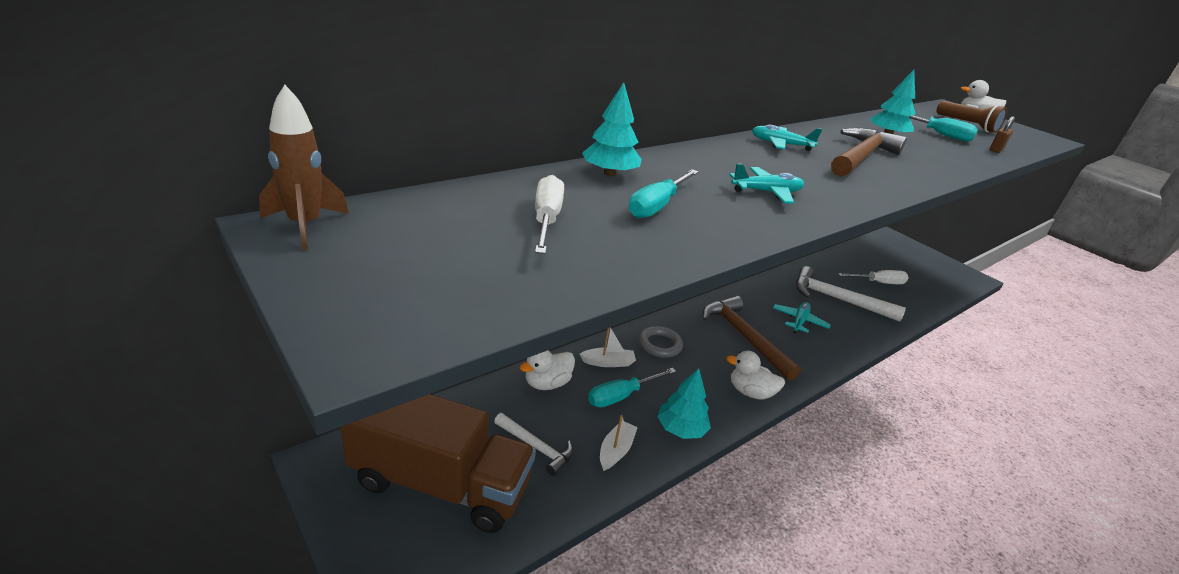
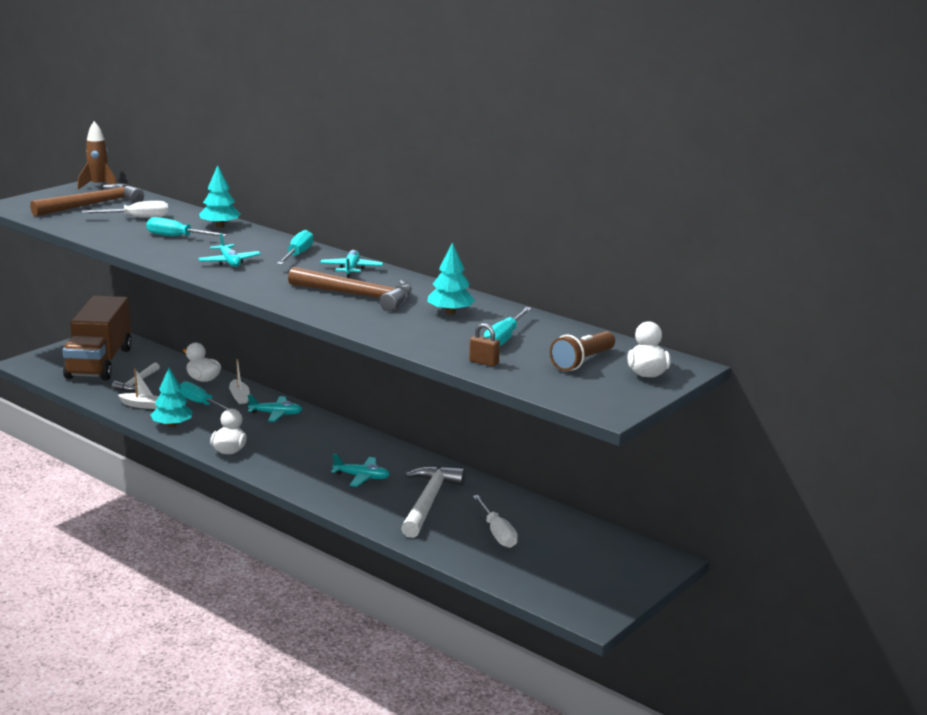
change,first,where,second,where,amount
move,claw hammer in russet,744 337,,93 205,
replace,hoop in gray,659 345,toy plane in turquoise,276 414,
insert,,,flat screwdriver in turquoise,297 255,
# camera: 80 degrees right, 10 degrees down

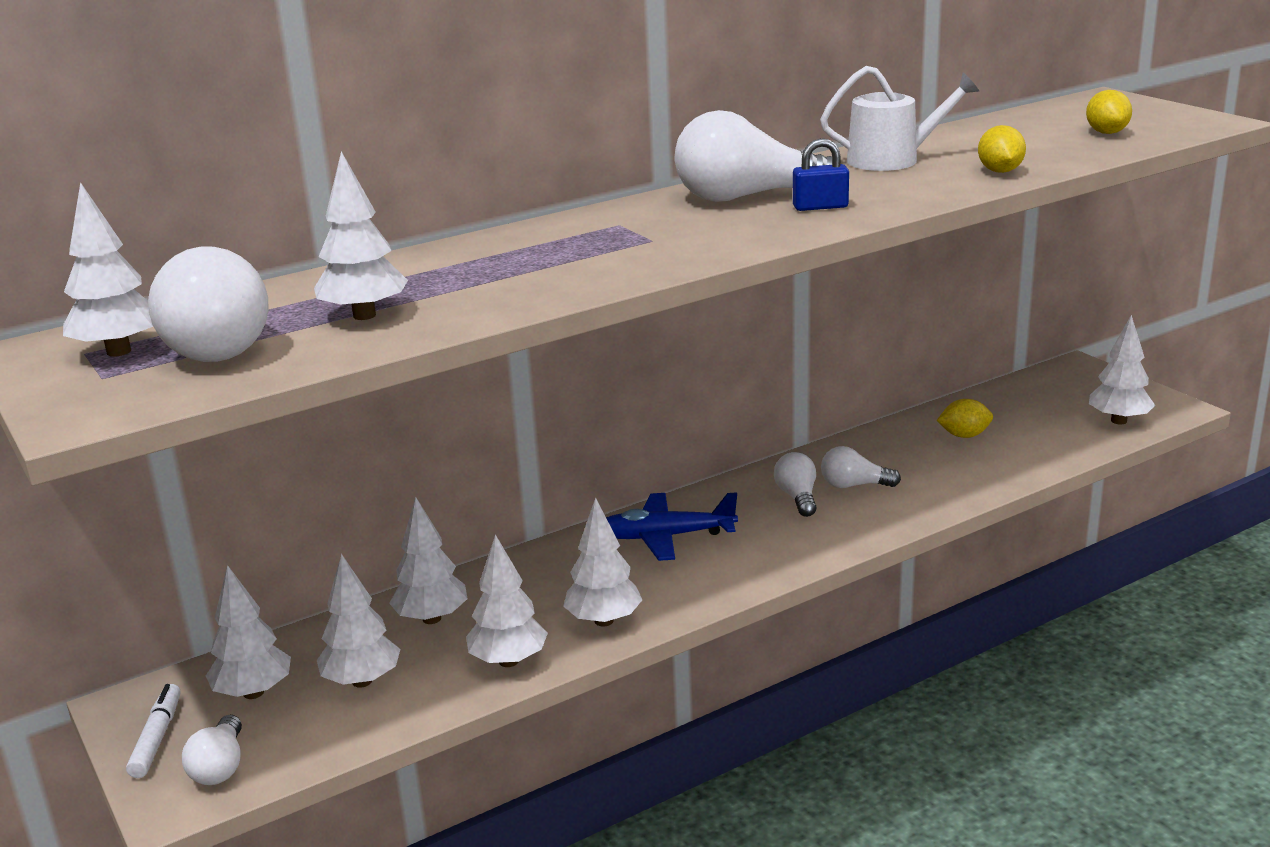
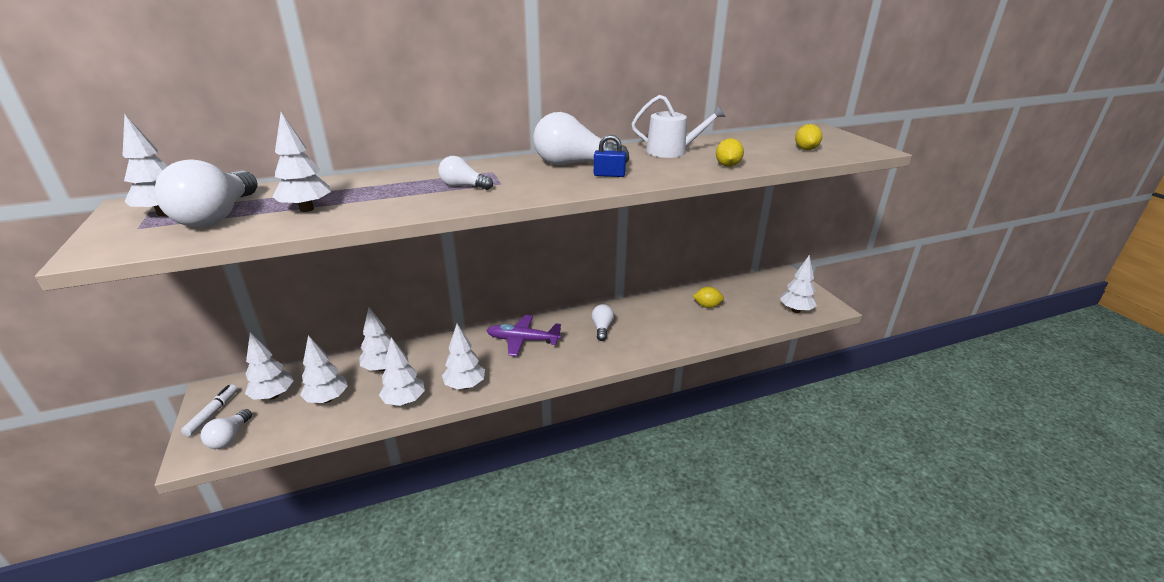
change,first,where,second,where,amount
move,light bulb in pure white,854 485,,463 186,
recolor,toy plane in blue,665 537,toy plane in purple,523 340,
# camera: 10 degrees right, 5 degrees up

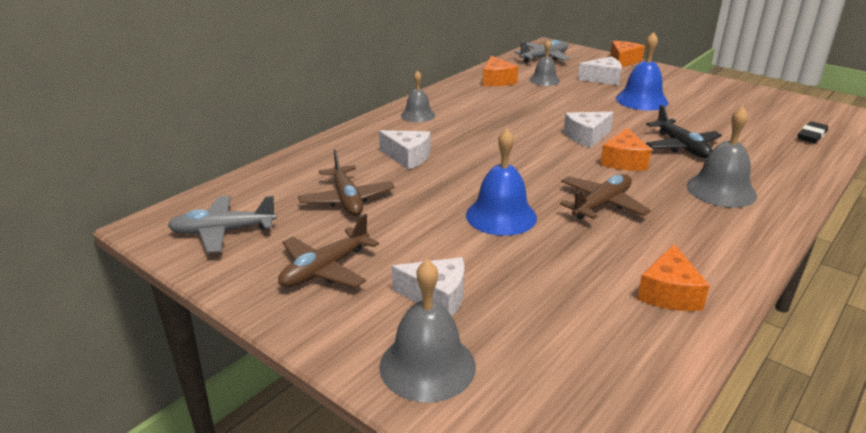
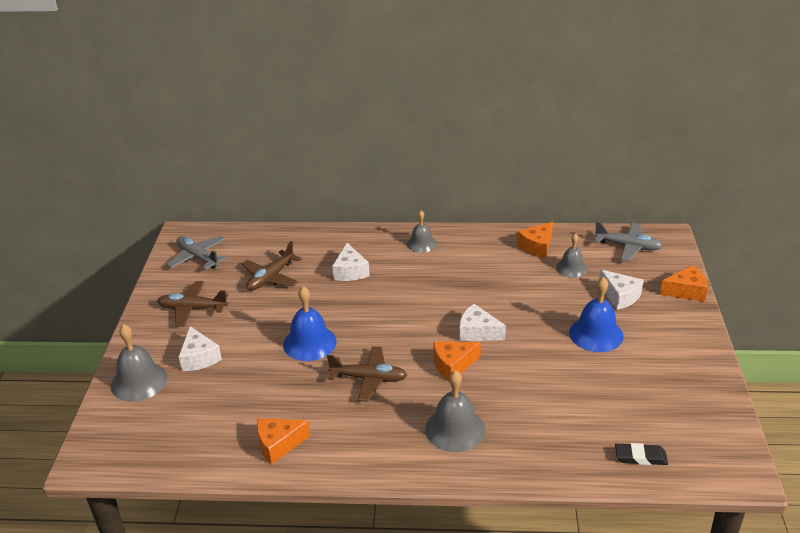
change,first,where,second,where,amount
delete,toy plane in black,681 147,,,
# camera: 55 degrees right, 5 degrees up

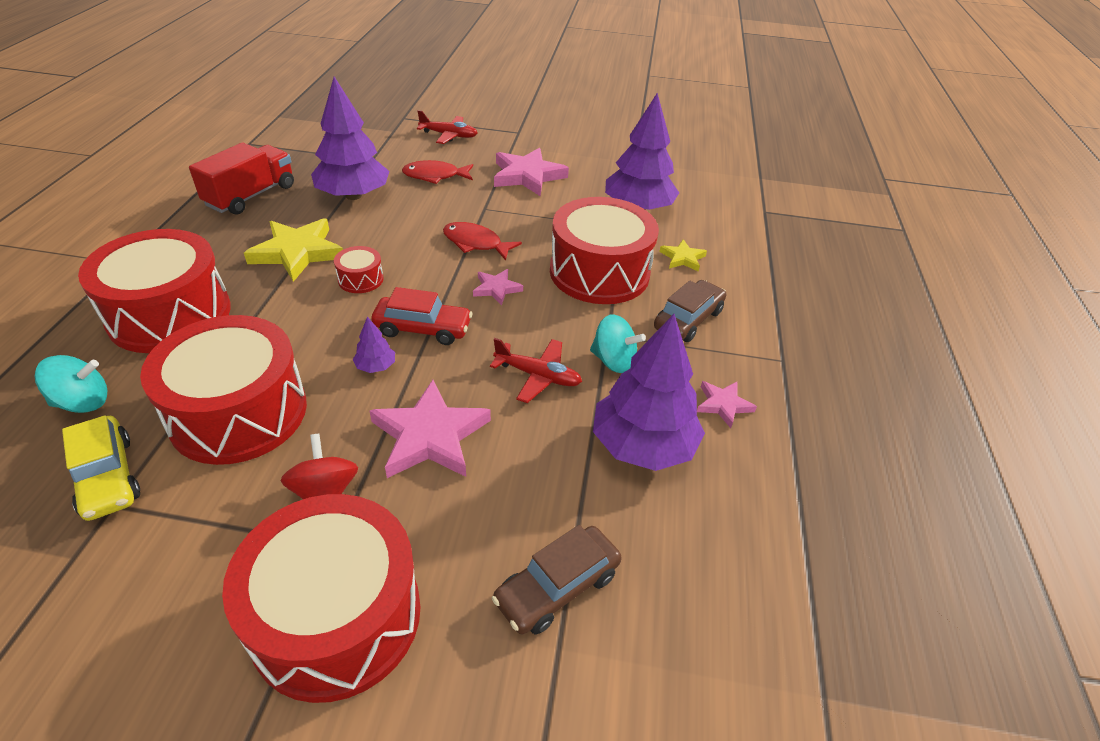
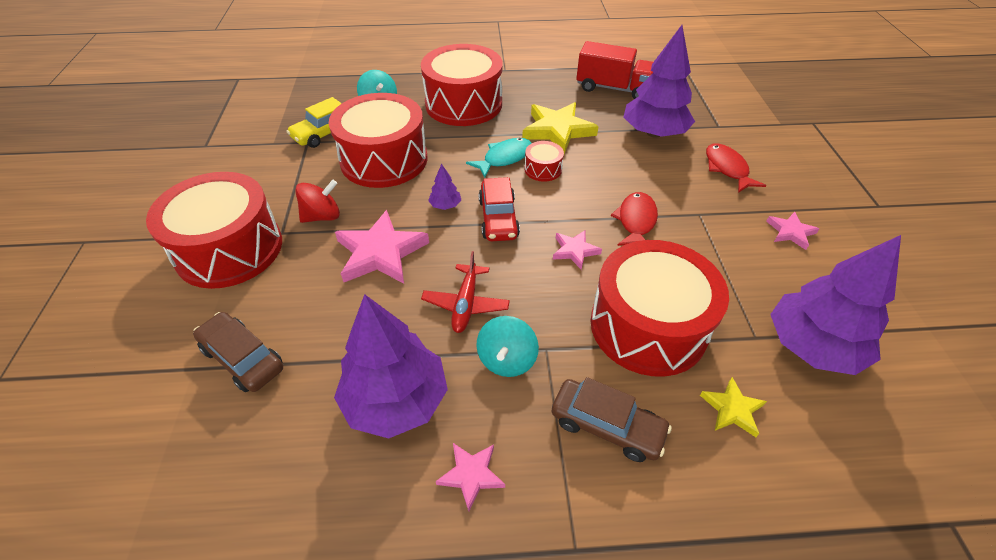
change,first,where,second,where,amount
insert,,,toy fish in turquoise,504 158,
resize,five-pointed star in pink,527 176,,790 232,x0.53
delete,toy plane in scarlet,449 135,,,
# camera: 80 degrees right, 5 degrees up

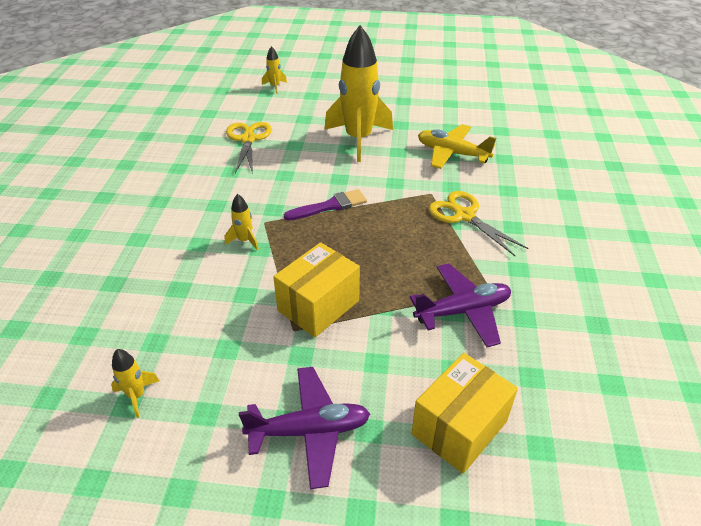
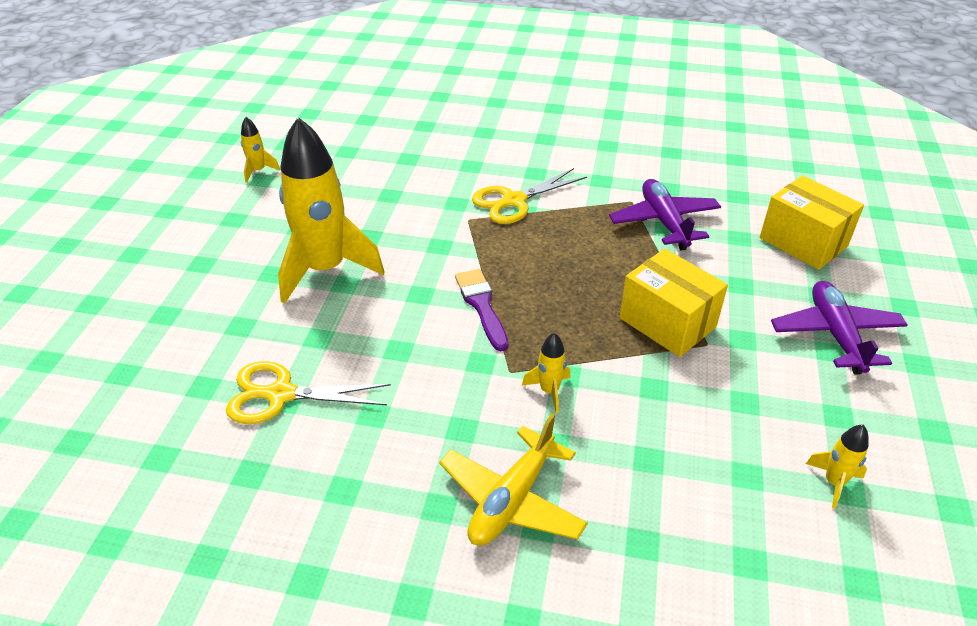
change,first,where,second,where,amount
move,rocket in golden,275 87,,258 171,
move,toy plane in golden,452 153,,512 499,
# camera: 85 degrees left, 0 degrees up

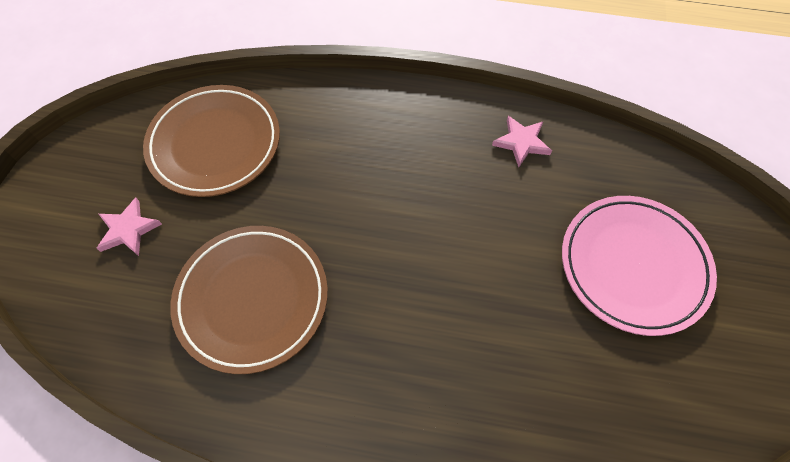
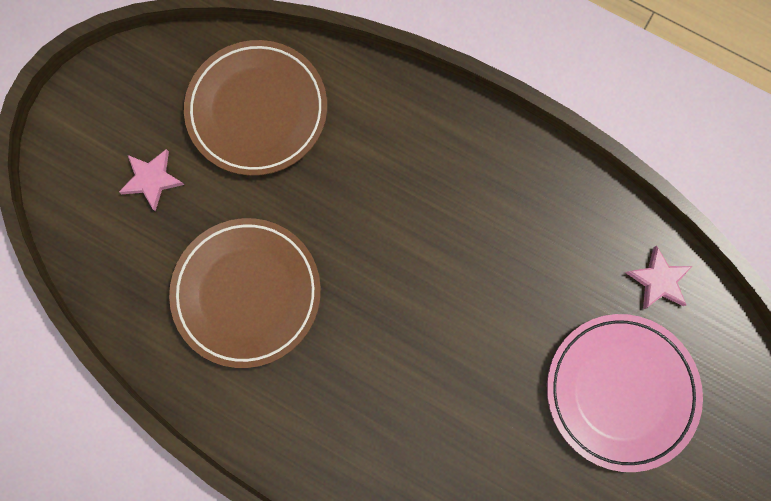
change,first,where,second,where,amount
move,five-pointed star in pink,521 142,,658 280,
# camera: 20 degrees right, 15 degrees up

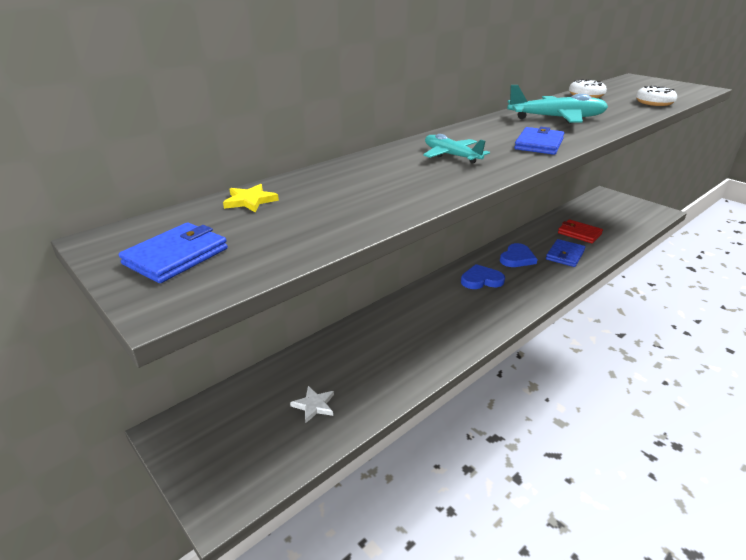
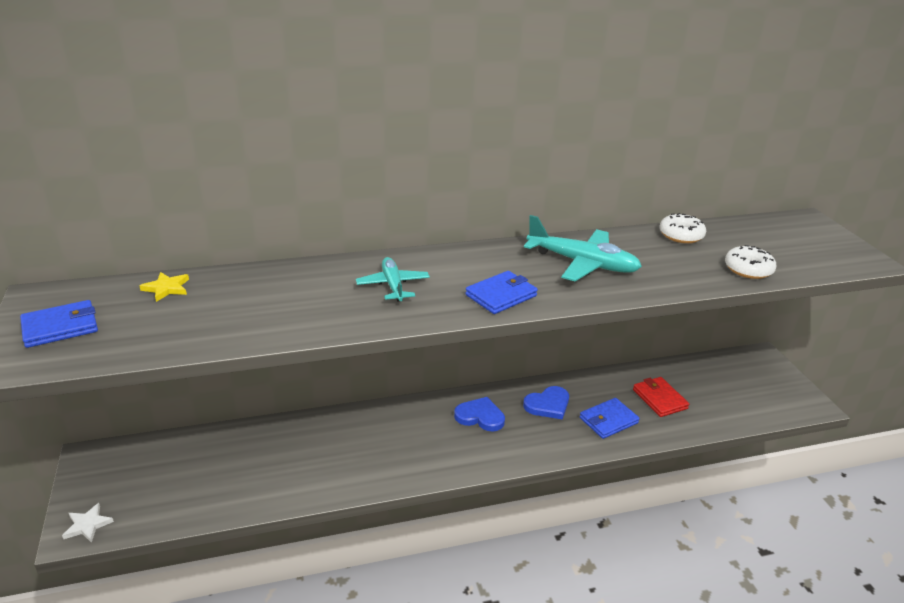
change,first,where,second,where,amount
move,five-pointed star in pure white,314 405,,87 525,
# camera: 25 degrees right, 0 degrees up

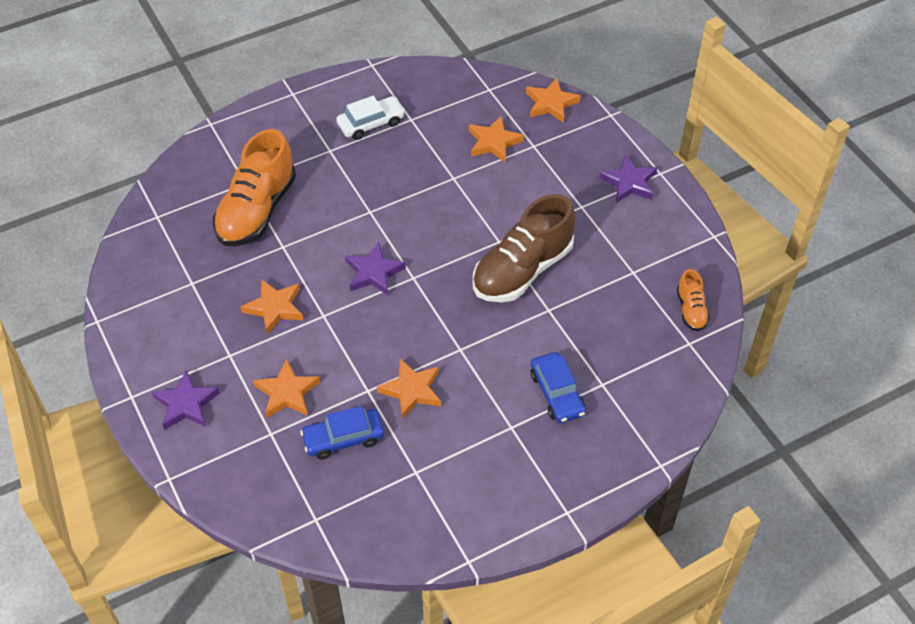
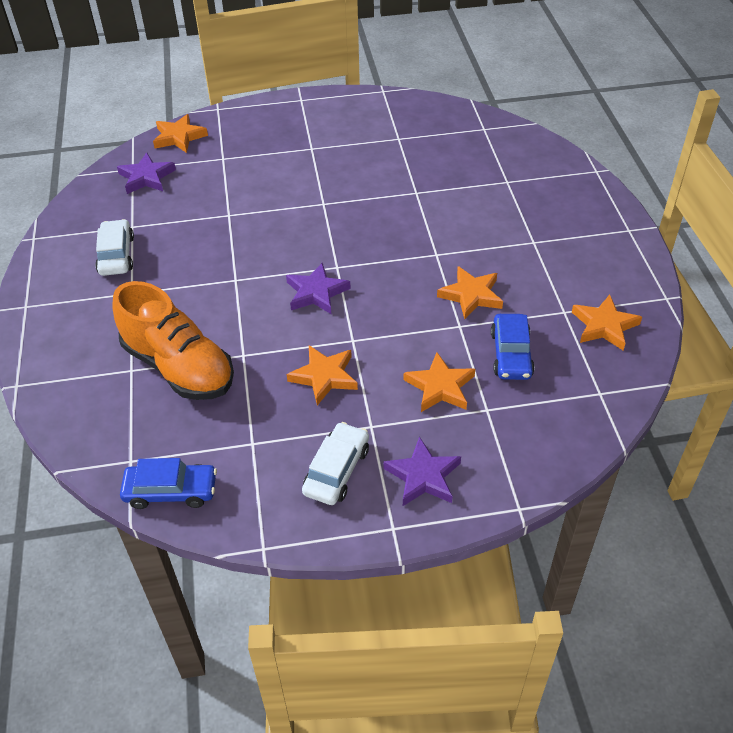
change,first,where,second,where,amount
move,five-pointed star in purple,629 183,,146 177,
move,toy car in blue,557 393,,171 491,
insert,,,toy car in pure white,337 470,
move,five-pointed star in orange,494 142,,604 326,
delete,shoe in russet,522 270,,,
delete,shoe in orange,691 310,,,
# camera: 70 degrees left, 5 degrees down

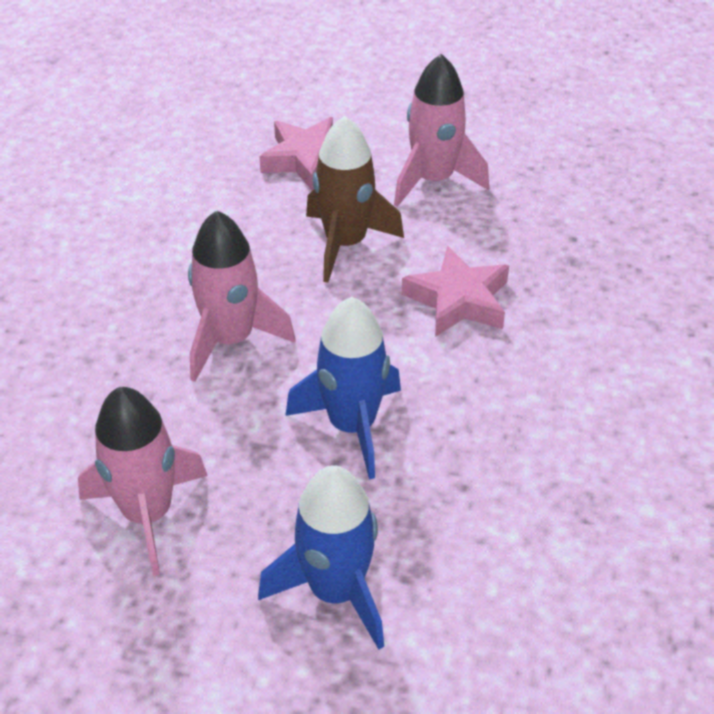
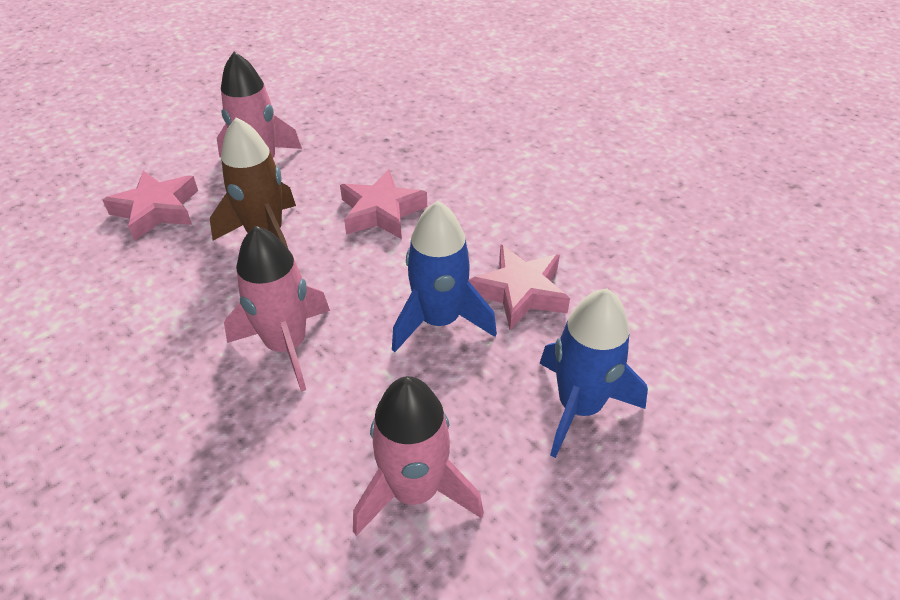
change,first,where,second,where,amount
insert,,,five-pointed star in pink,520 292,
# camera: 55 degrees left, 0 degrees up

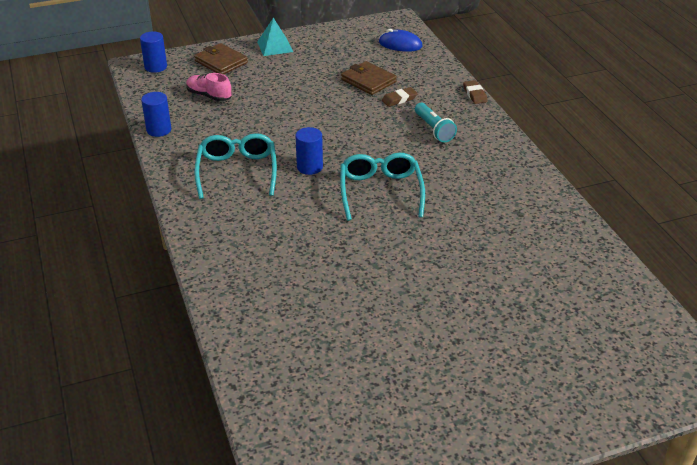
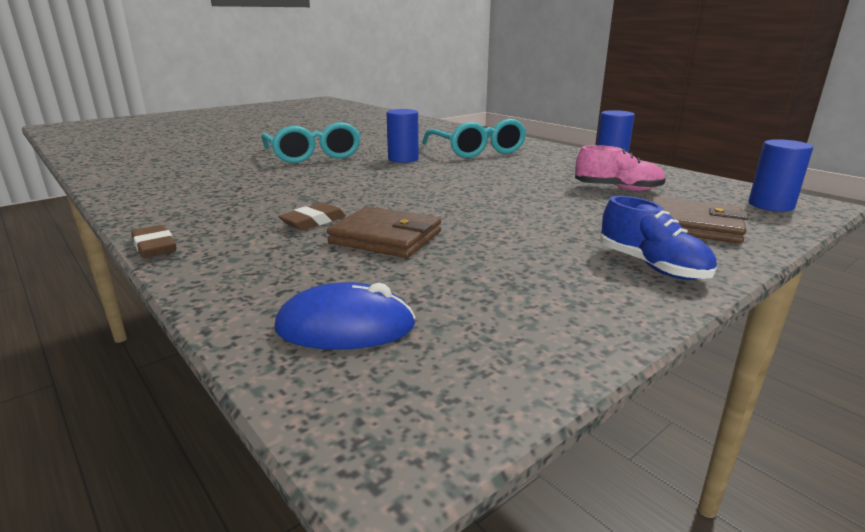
change,first,where,second,where,amount
replace,pyramid in turquoise,275 46,shoe in blue,651 266,
delete,flashlight in turquoise,433 129,,,
# camera: 160 degrees right, 15 degrees down

